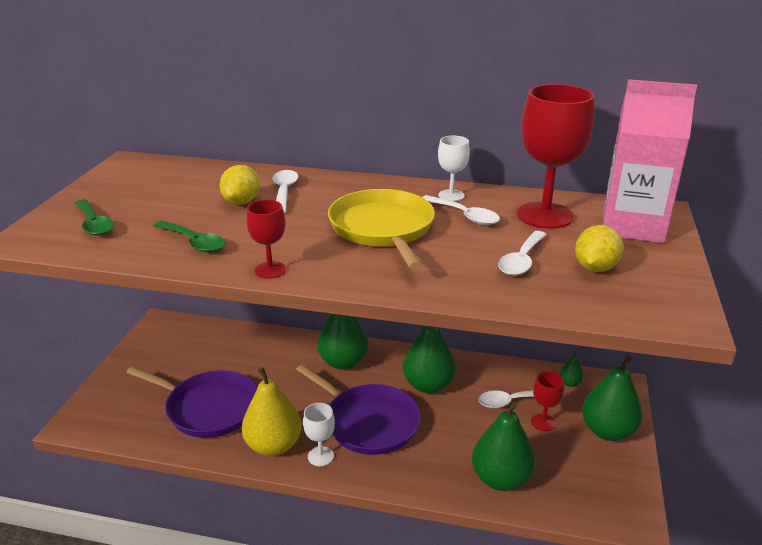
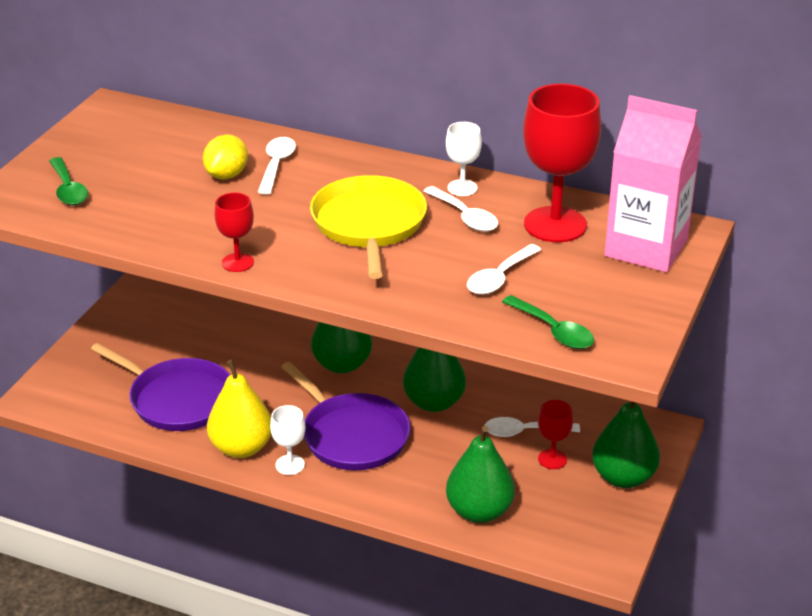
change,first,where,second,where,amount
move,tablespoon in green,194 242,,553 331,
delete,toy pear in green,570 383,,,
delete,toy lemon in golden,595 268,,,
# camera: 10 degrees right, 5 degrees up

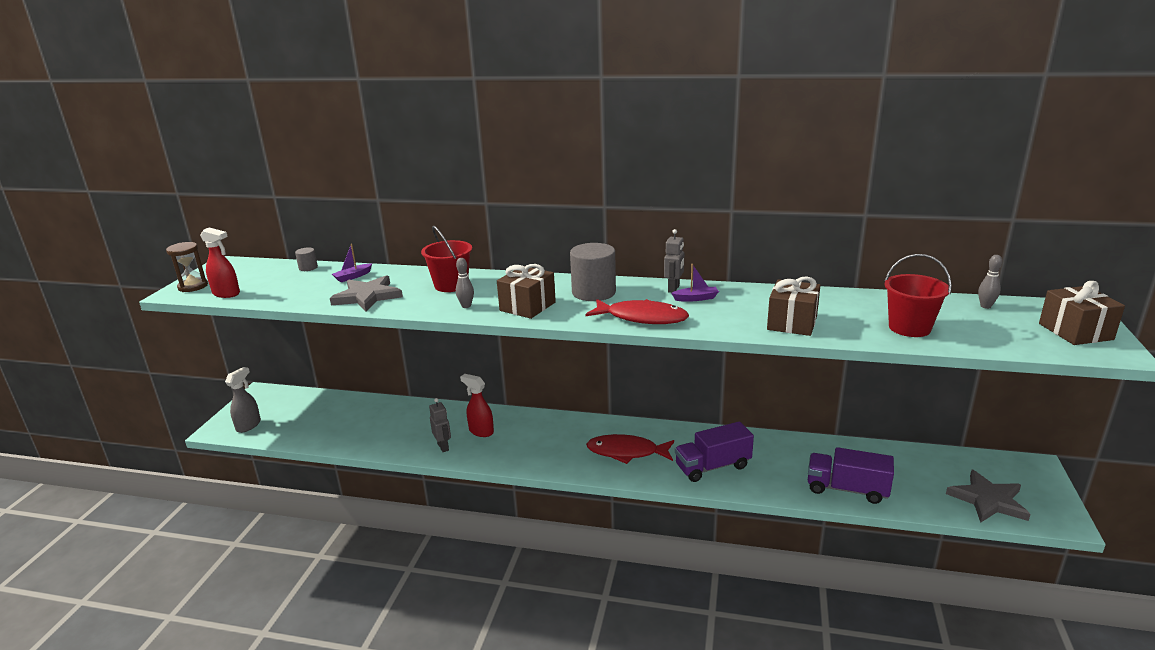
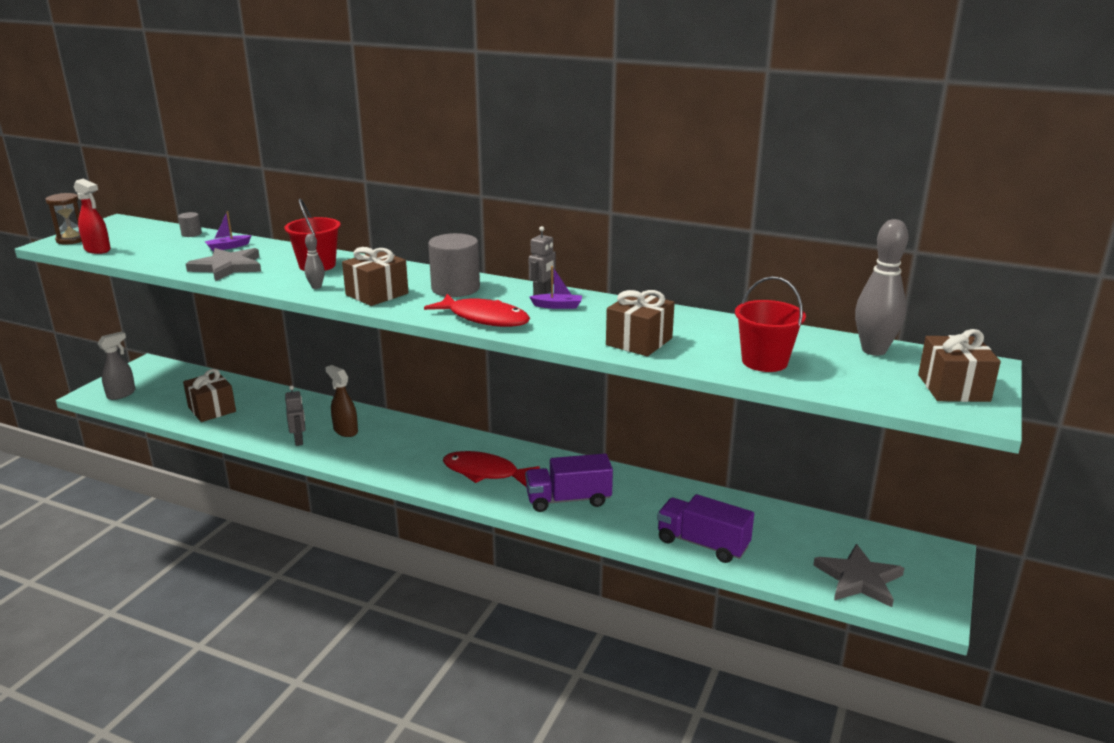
change,first,where,second,where,amount
insert,,,gift in russet,212 409,
recolor,spray cleaner in scarlet,481 431,spray cleaner in russet,345 431,
resize,bowling pin in gray,985 306,,873 350,x2.08
# camera: 10 degrees right, 0 degrees up

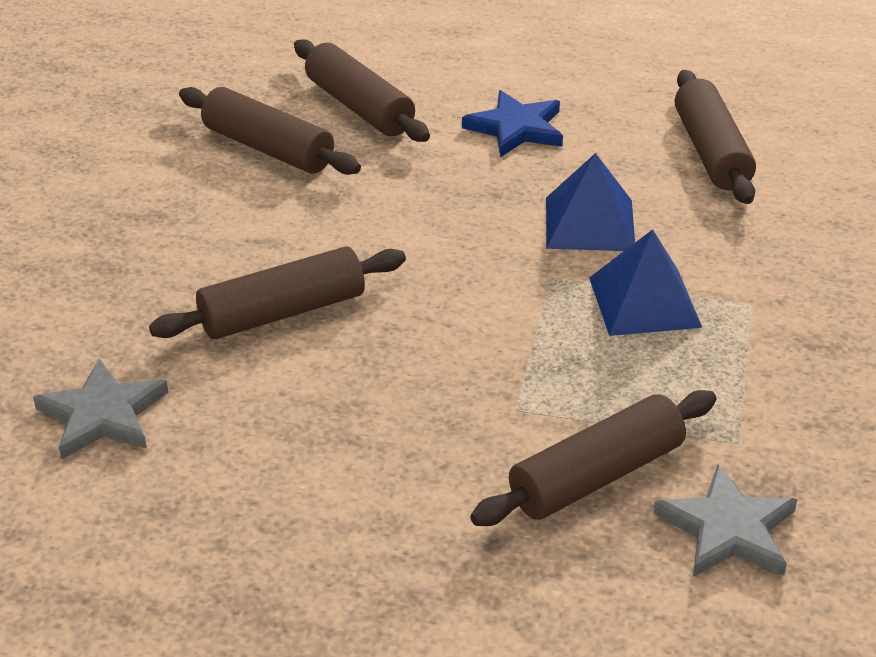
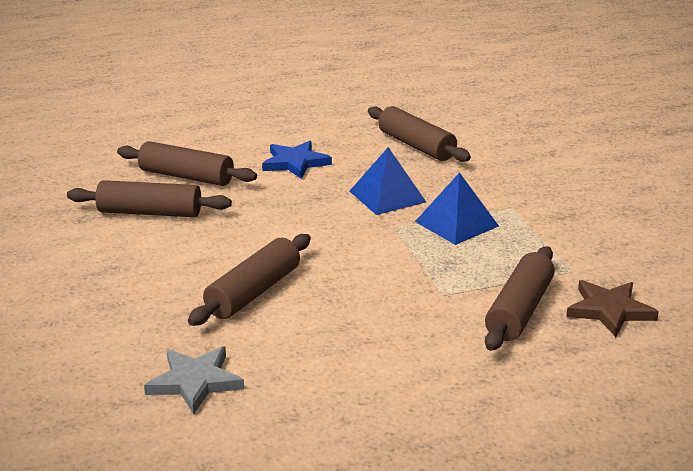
change,first,where,second,where,amount
recolor,five-pointed star in gray,728 529,five-pointed star in russet,609 310,
# camera: 30 degrees left, 10 degrees down

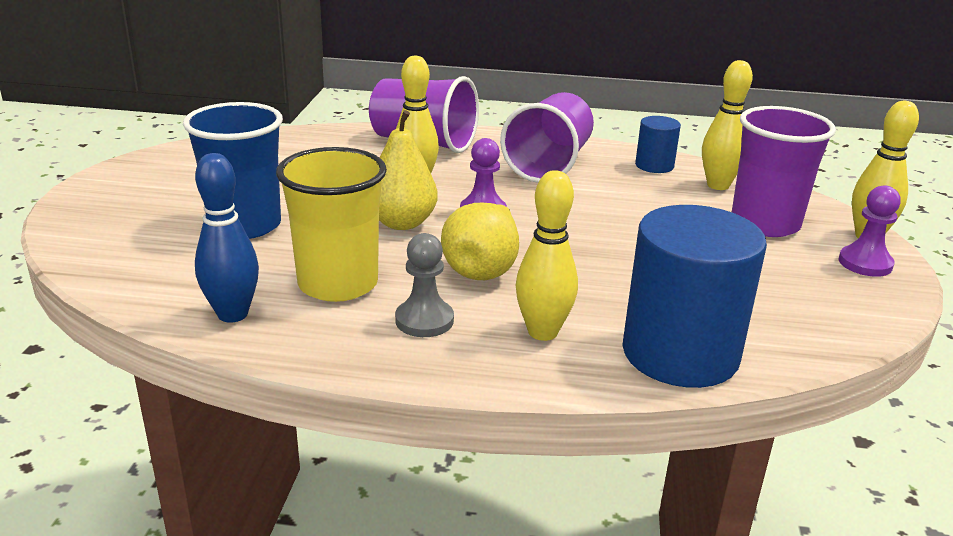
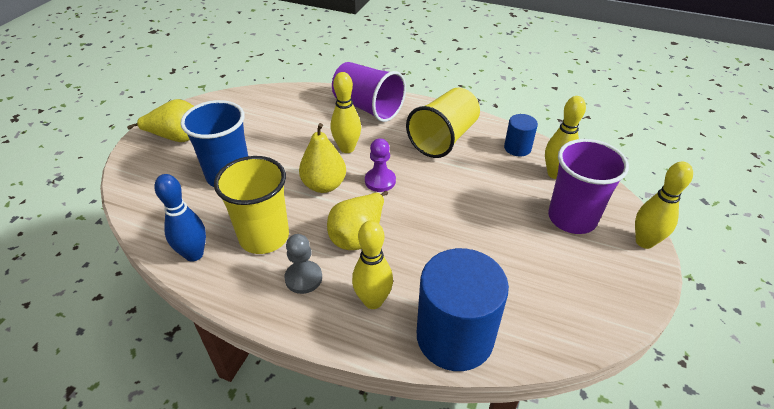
change,first,where,second,where,amount
insert,,,toy pear in golden,177 138,
recolor,cup in purple,549 164,cup in golden,443 138,
delete,pawn in purple,865 263,,,
# camera: 15 degrees right, 15 degrees up

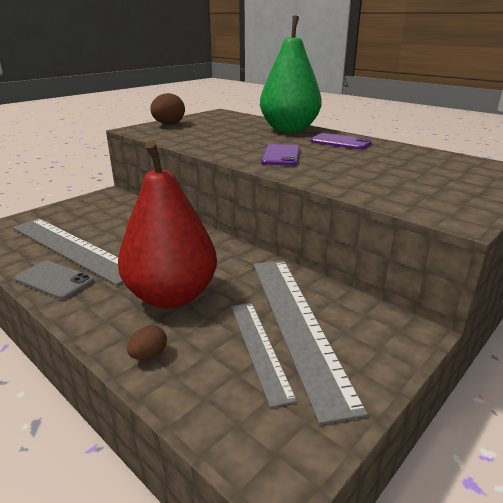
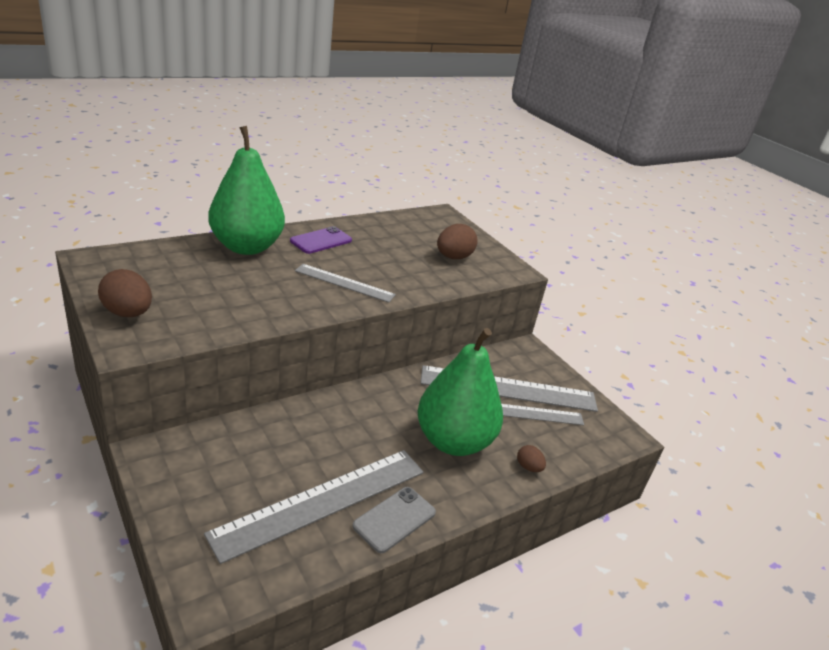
change,first,where,second,where,amount
replace,phone in purple,281 156,straightedge in gray,344 283,
recolor,toy pear in scarlet,171 296,toy pear in green,453 441,
insert,,,toy egg in russet,453 257,
# camera: 80 degrees left, 5 degrees up

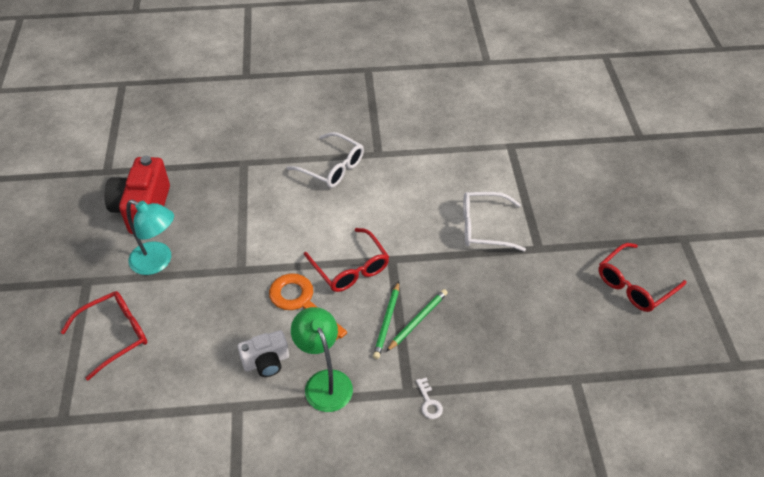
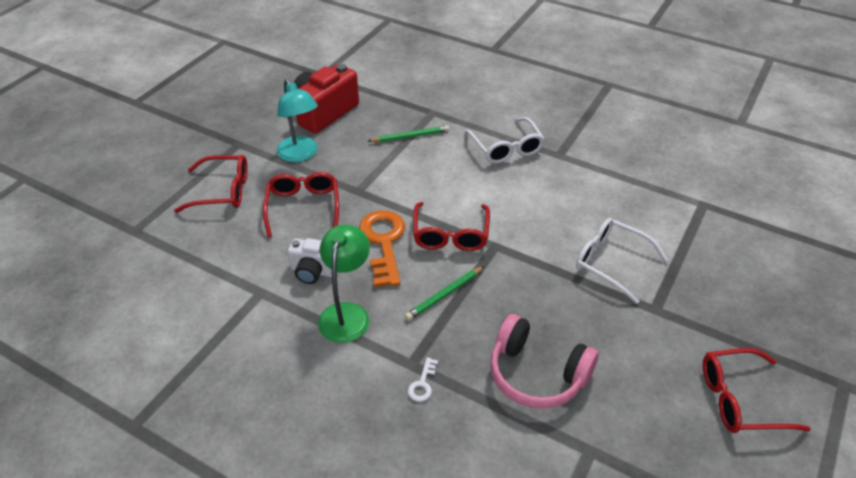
change,first,where,second,where,amount
insert,,,glasses in scarlet,303 207,
move,wooden pencil in green,417 321,,410 136,
insert,,,headset in pink,537 374,
# camera: 35 degrees right, 5 degrees down

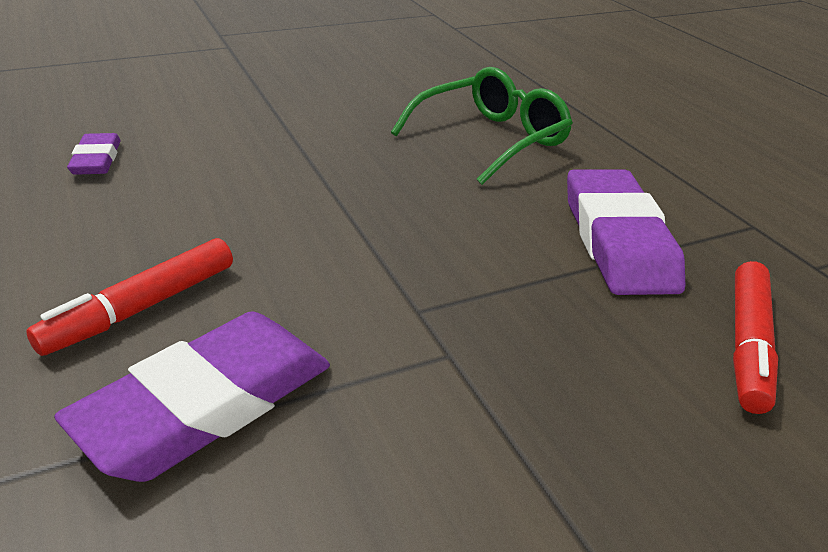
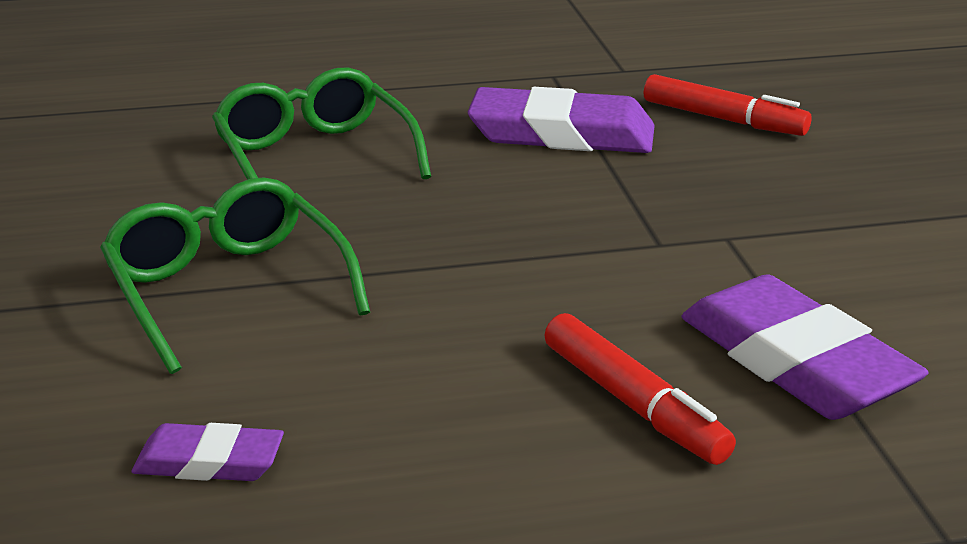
change,first,where,second,where,amount
insert,,,glasses in green,228 289,
# camera: 75 degrees left, 5 degrees down

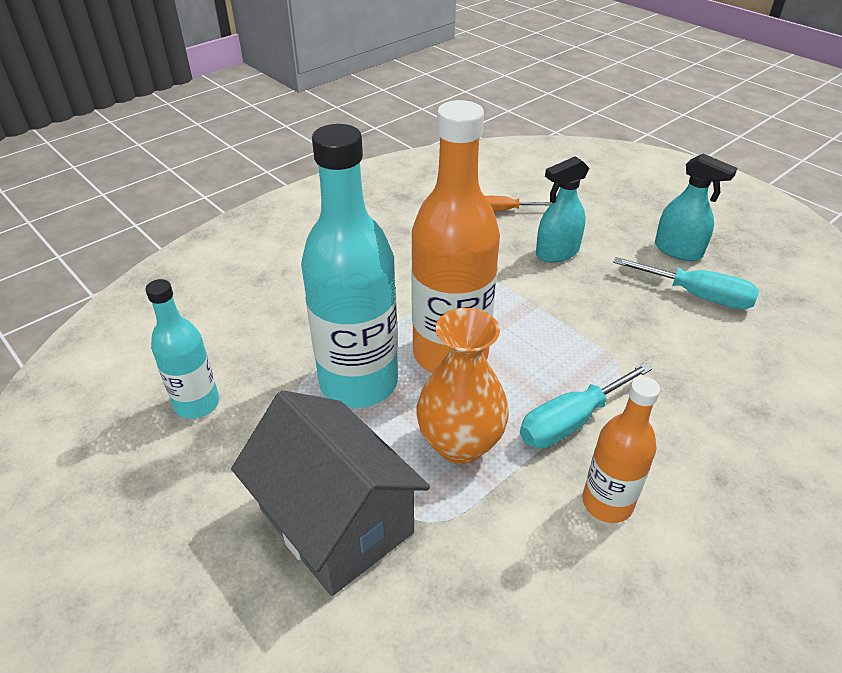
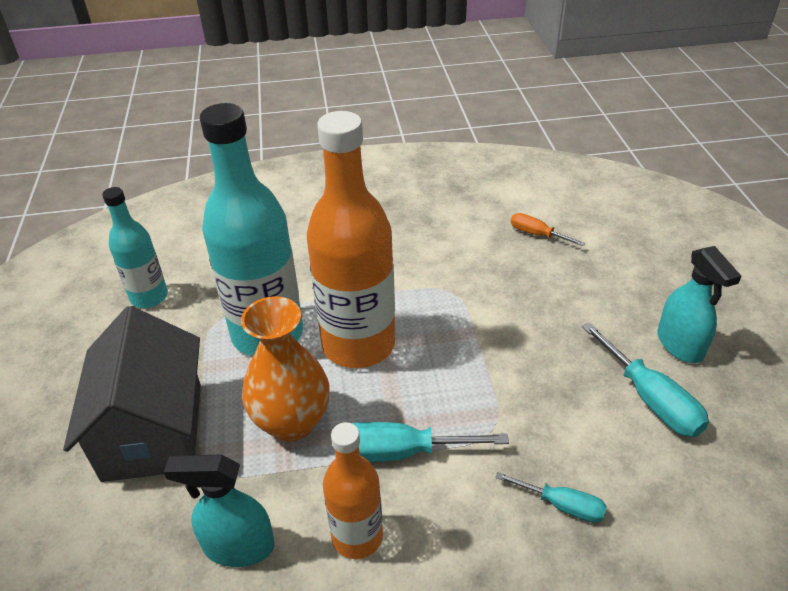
change,first,where,second,where,amount
move,spray cleaner in turquoise,557 252,,238 546,
insert,,,flat screwdriver in turquoise,562 505,
# camera: 35 degrees right, 0 degrees up

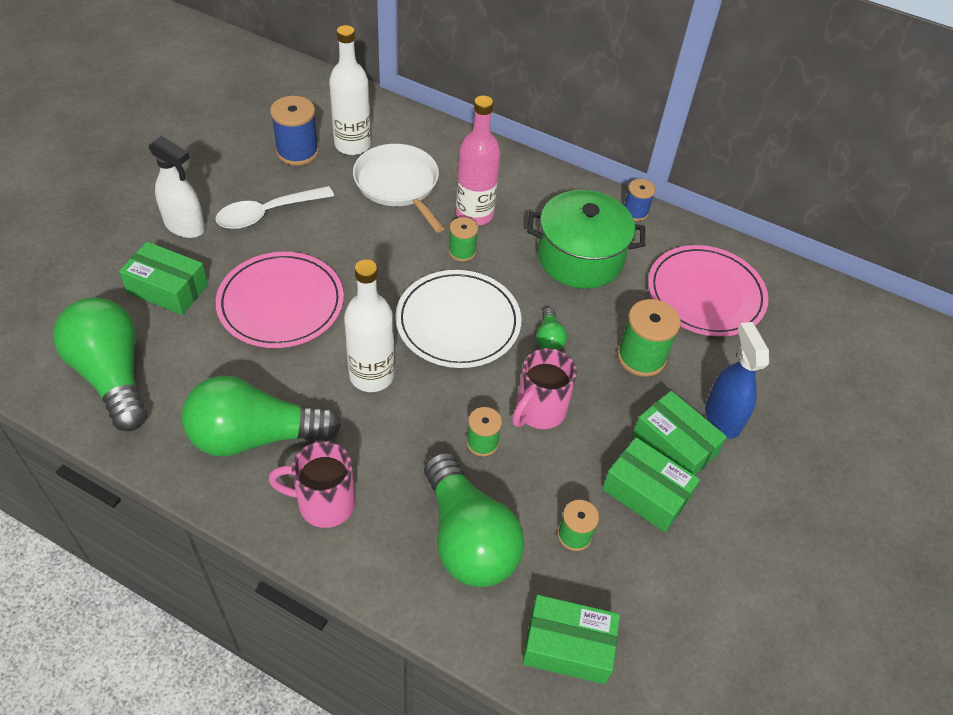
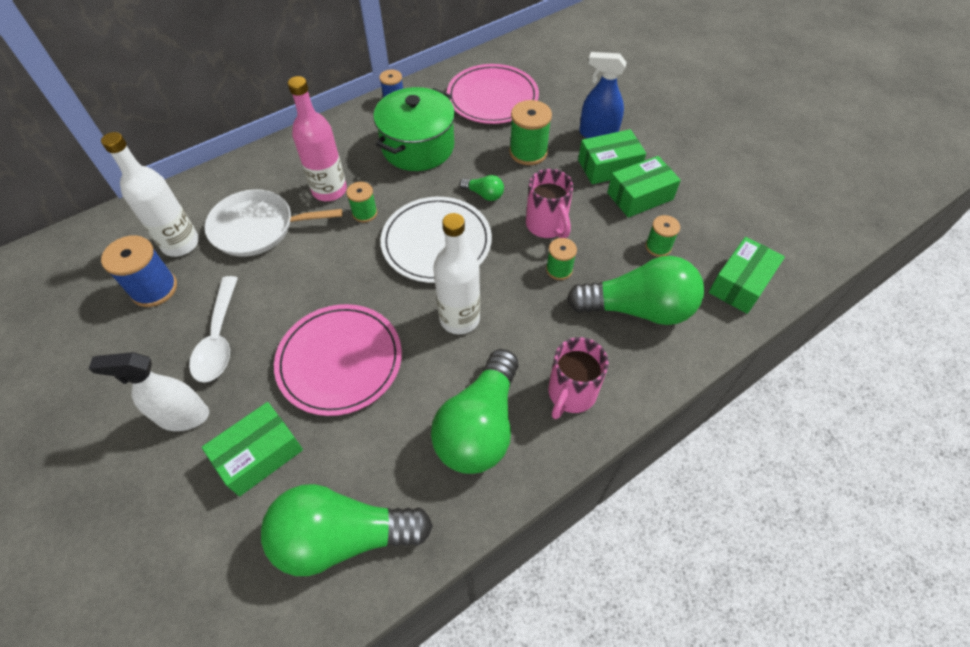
change,first,where,second,where,amount
rotate,spray cleaner in pure white,185 226,,183 416,150 degrees counterclockwise
# camera: 60 degrees left, 5 degrees up

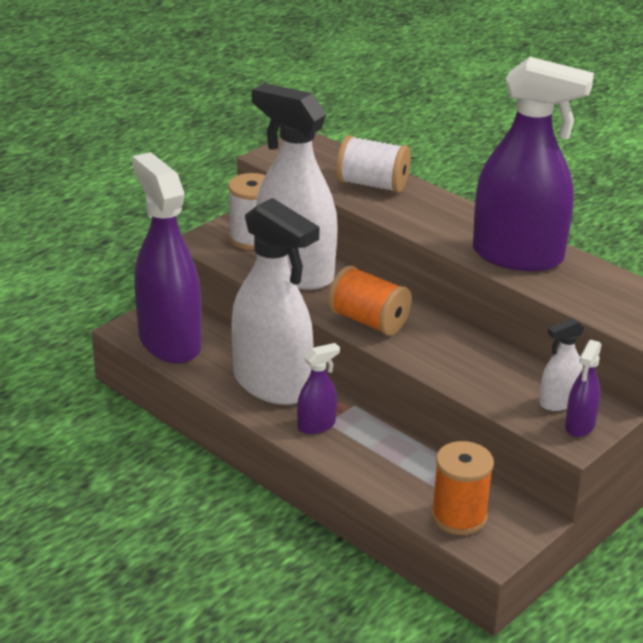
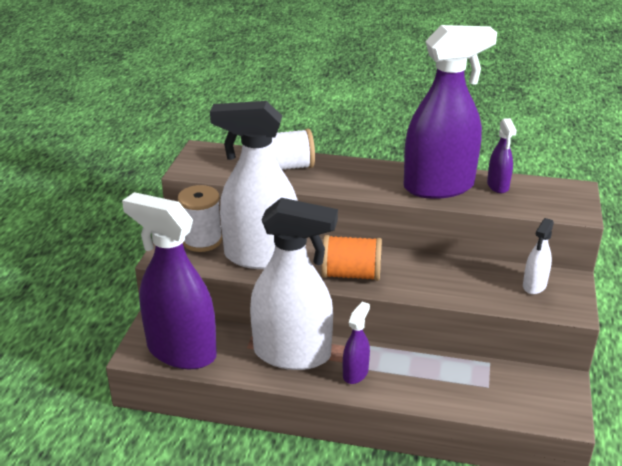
change,first,where,second,where,amount
move,spray cleaner in purple,579 425,,498 186,
delete,bobbin in orange,459 516,,,
# camera: 30 degrees left, 0 degrees up

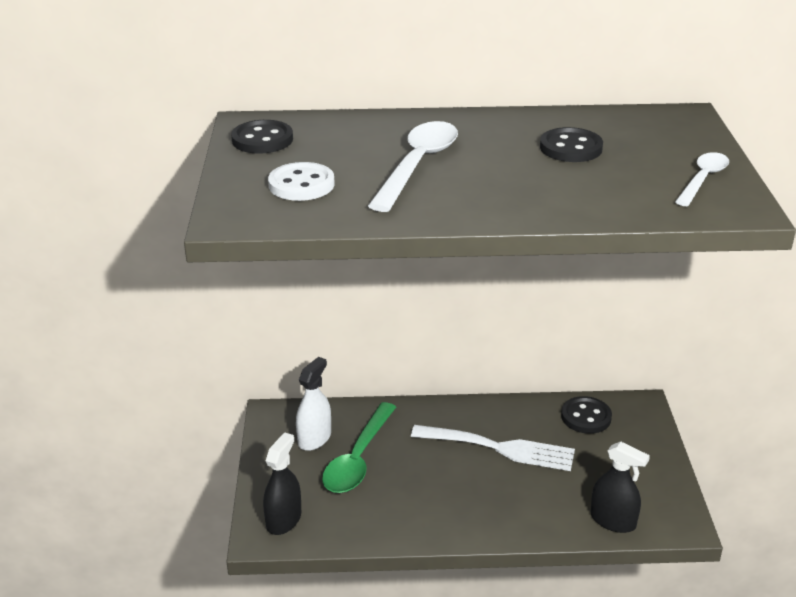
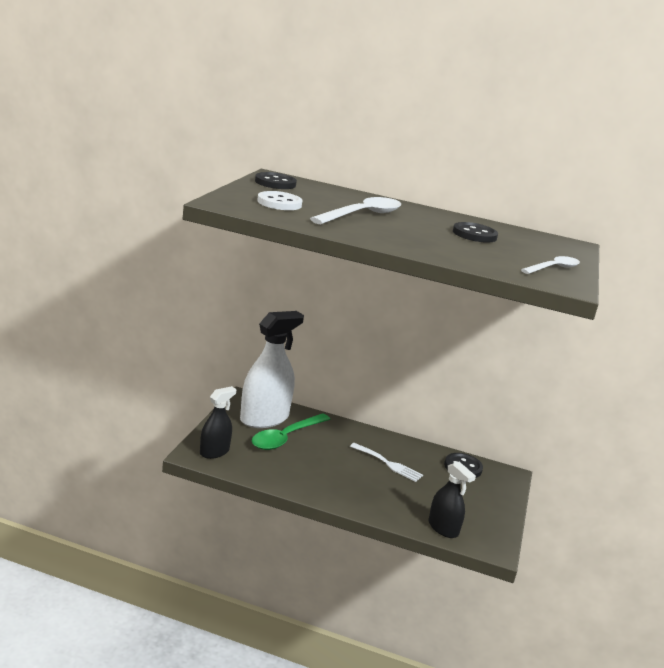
change,first,where,second,where,amount
resize,spray cleaner in pure white,314 438,,264 418,x1.77
resize,fork in pure white,500 448,,388 464,x0.65
# camera: 15 degrees right, 10 degrees down

